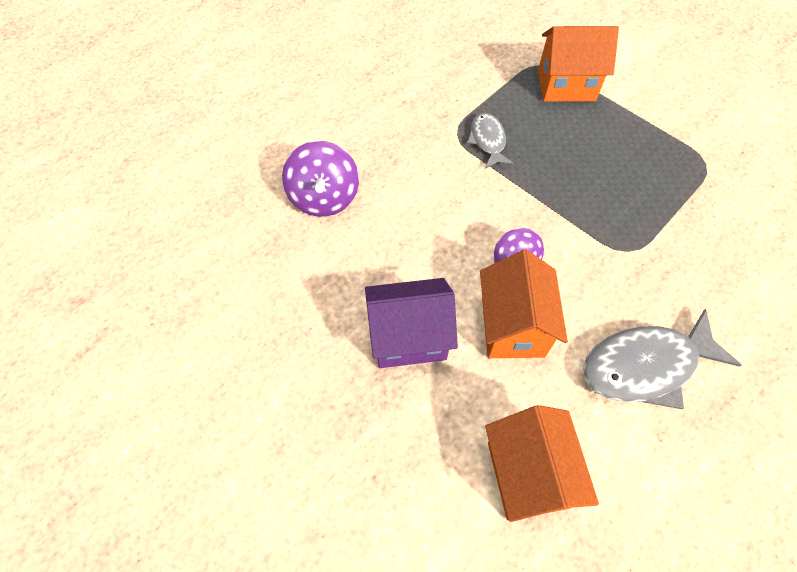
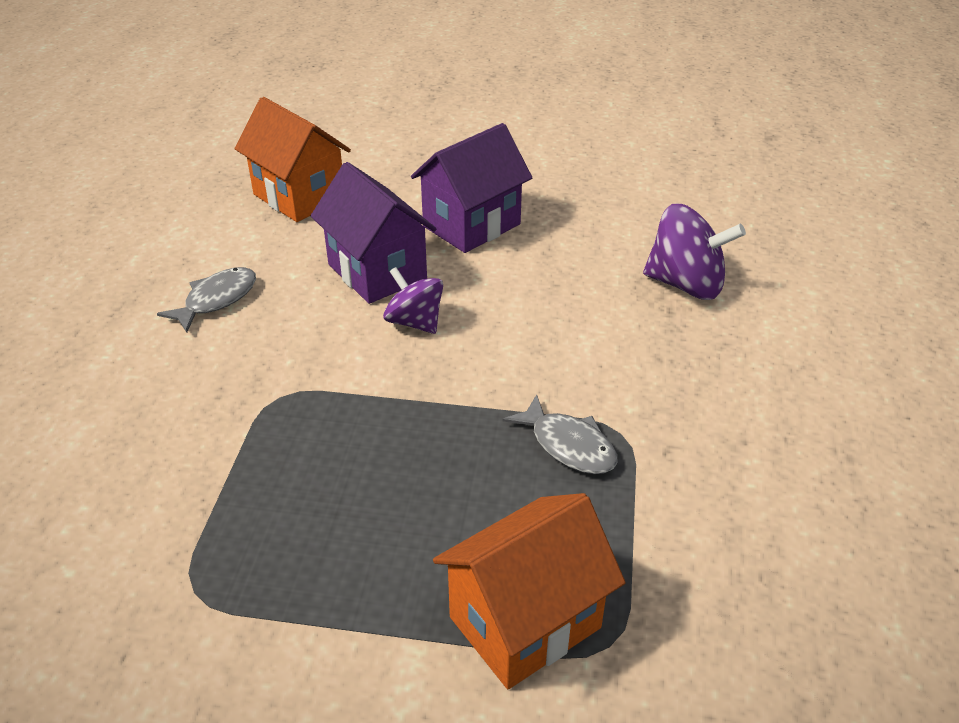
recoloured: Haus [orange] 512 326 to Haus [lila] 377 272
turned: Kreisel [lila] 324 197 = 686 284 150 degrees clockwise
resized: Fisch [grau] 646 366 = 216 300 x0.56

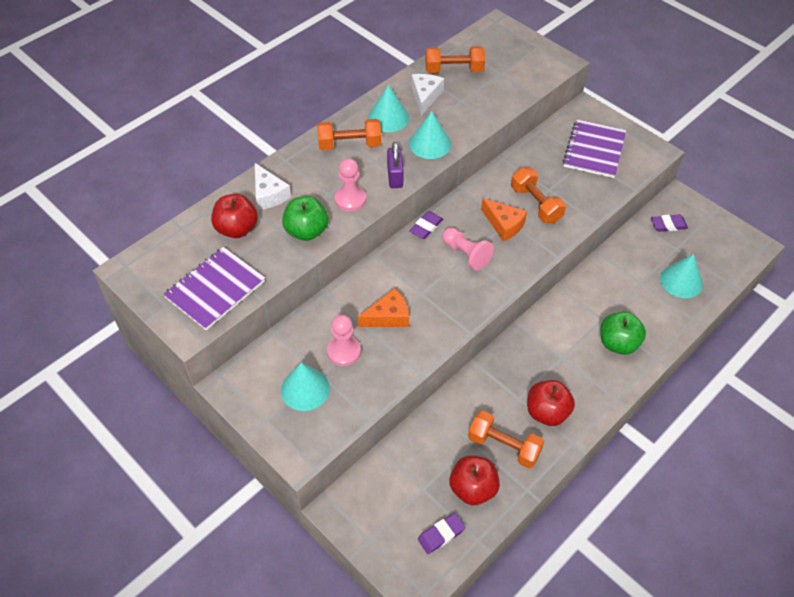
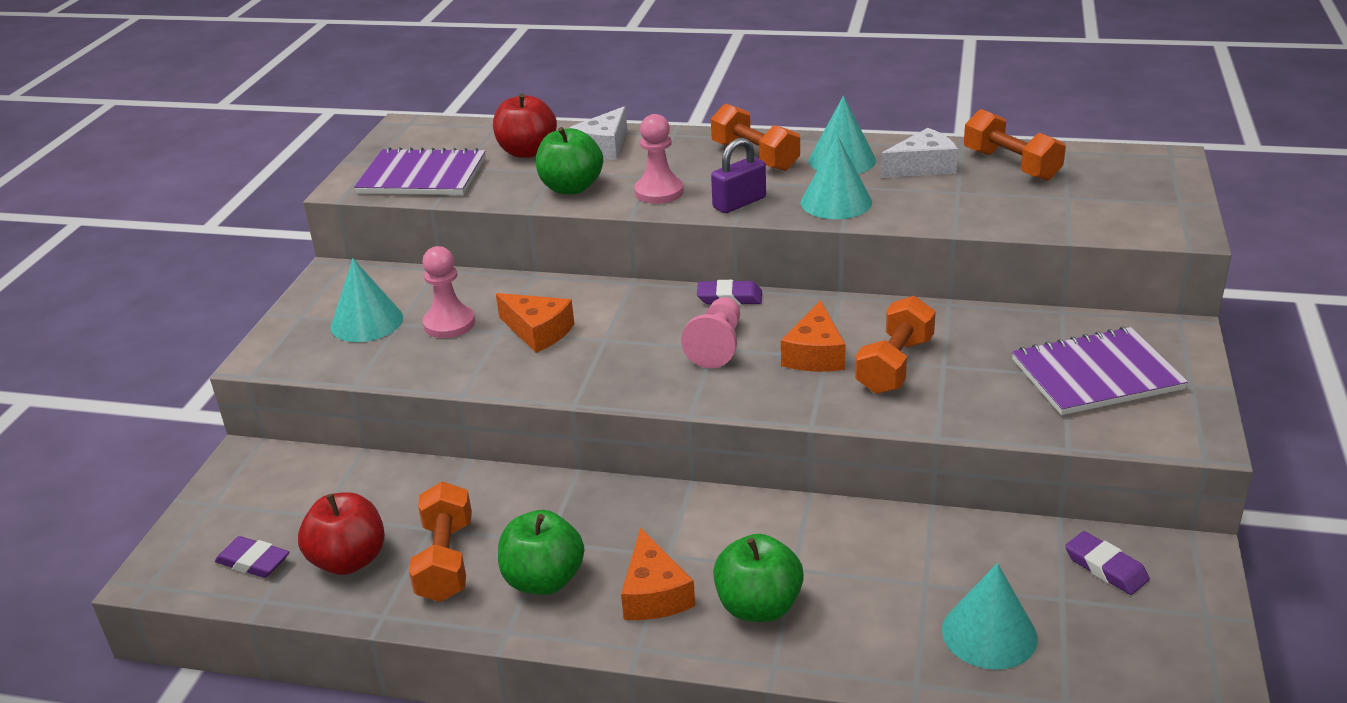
added: Käse [orange] 654 593
recoloured: Apfel [rot] 547 412 to Apfel [grün] 544 580

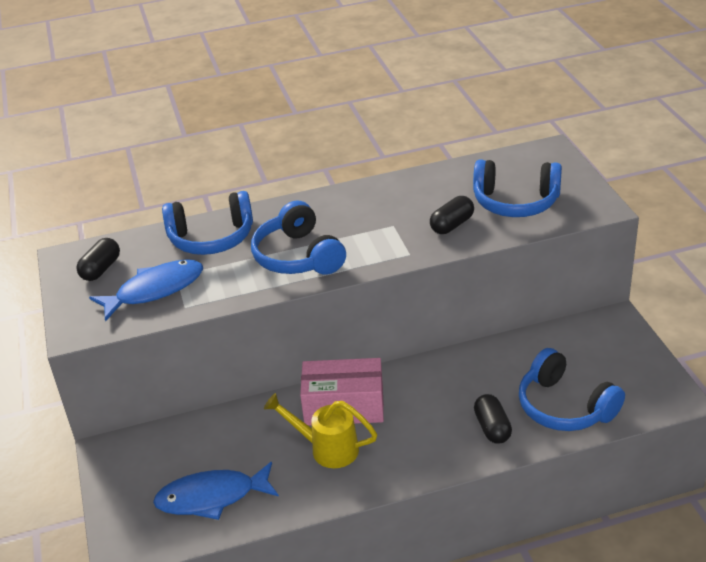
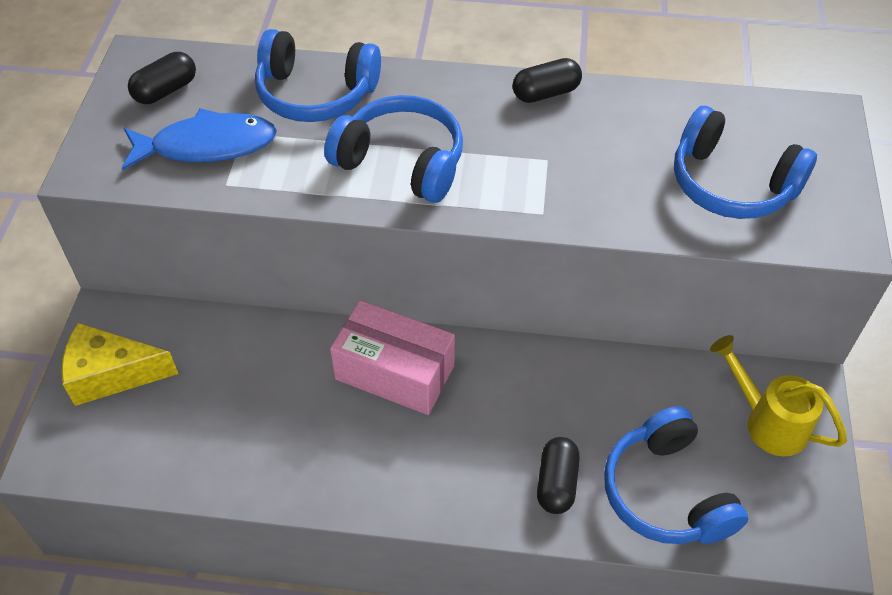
removed: Fisch [blau] 212 497
added: Käse [gelb] 111 374
moved: Gießkanne [gelb] 326 448 to 767 421; Kapsel [schwarz] 452 225 to 545 93
turned: Kopfhörer [blau] 298 256 = 401 162 120 degrees clockwise

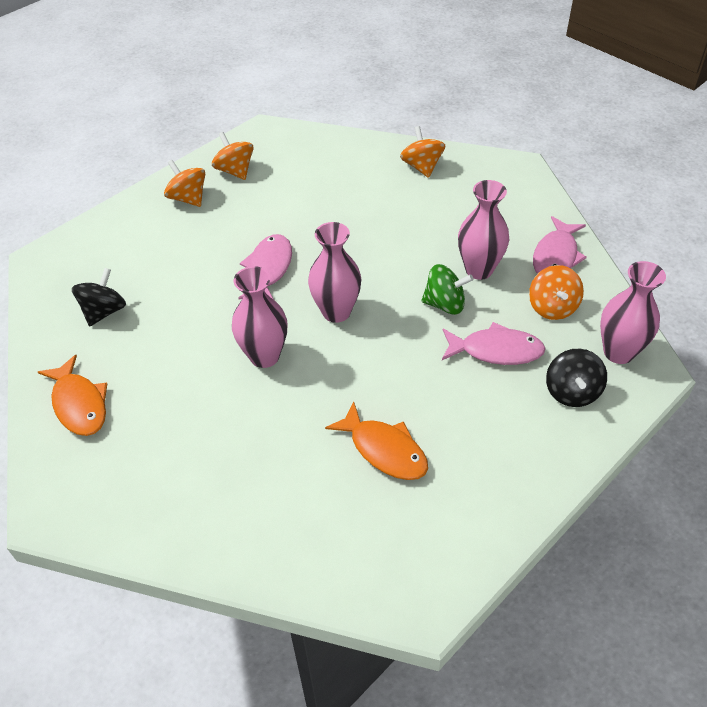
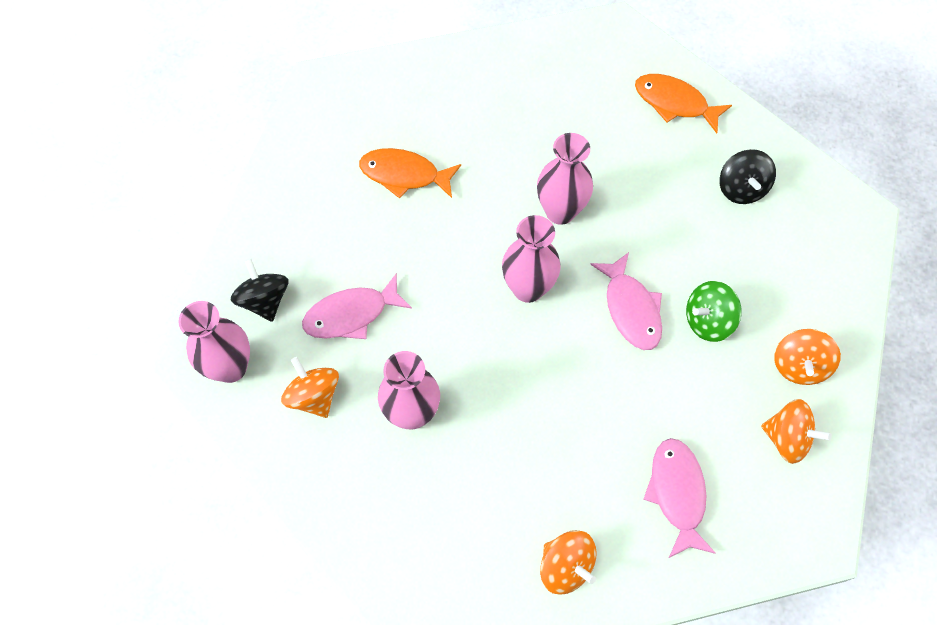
moved: Kreisel [grün] 445 304 to 707 321; Fisch [rosa] 556 256 to 677 493
turned: Kreisel [orange] 188 198 = 798 365 90 degrees clockwise

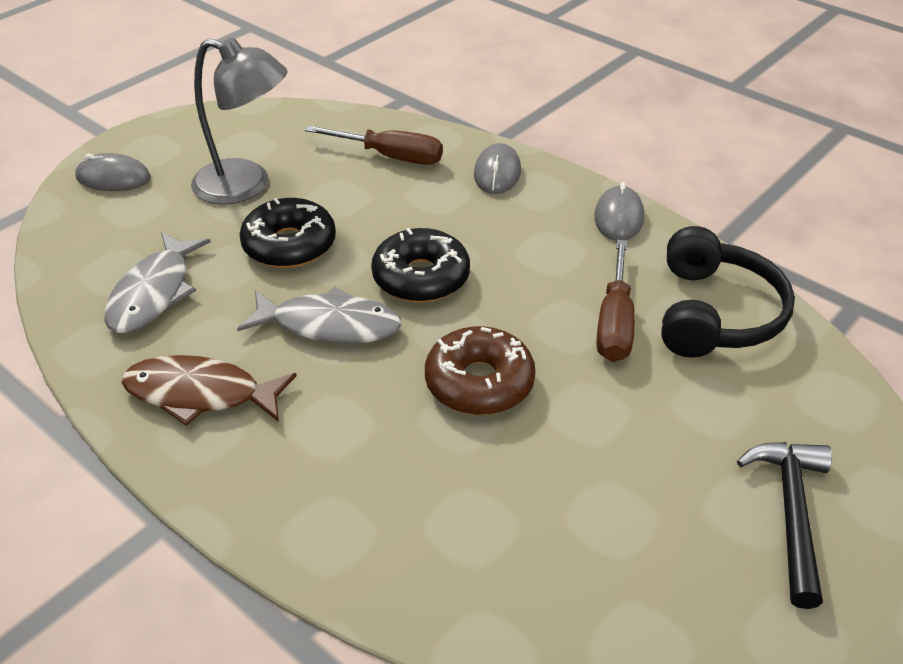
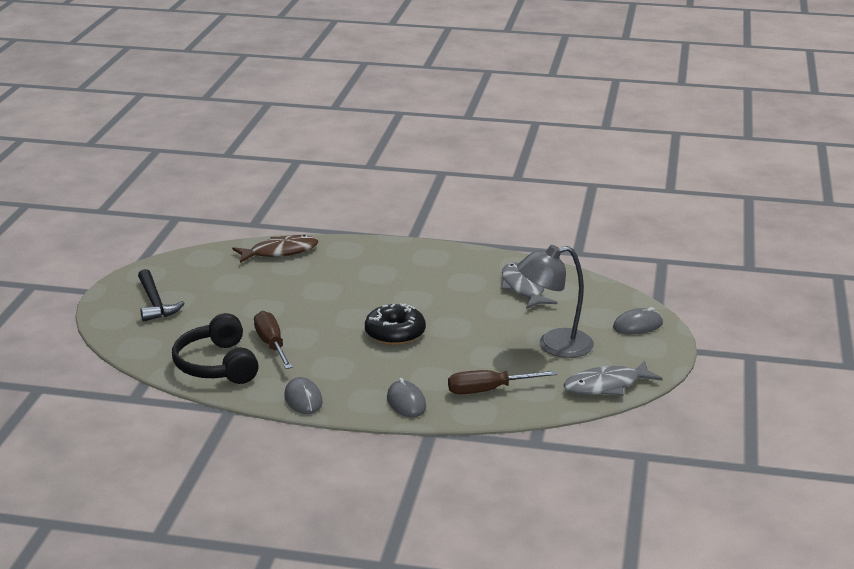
removed: Donut [schwarz] 289 245; Donut [braun] 479 383
moved: Fisch [braun] 200 394 to 280 252; Fisch [grau] 329 325 to 606 386

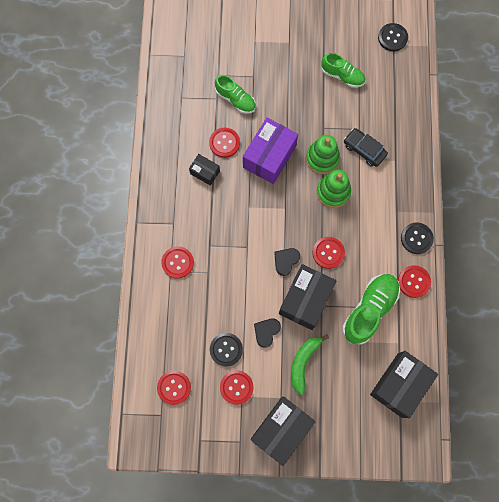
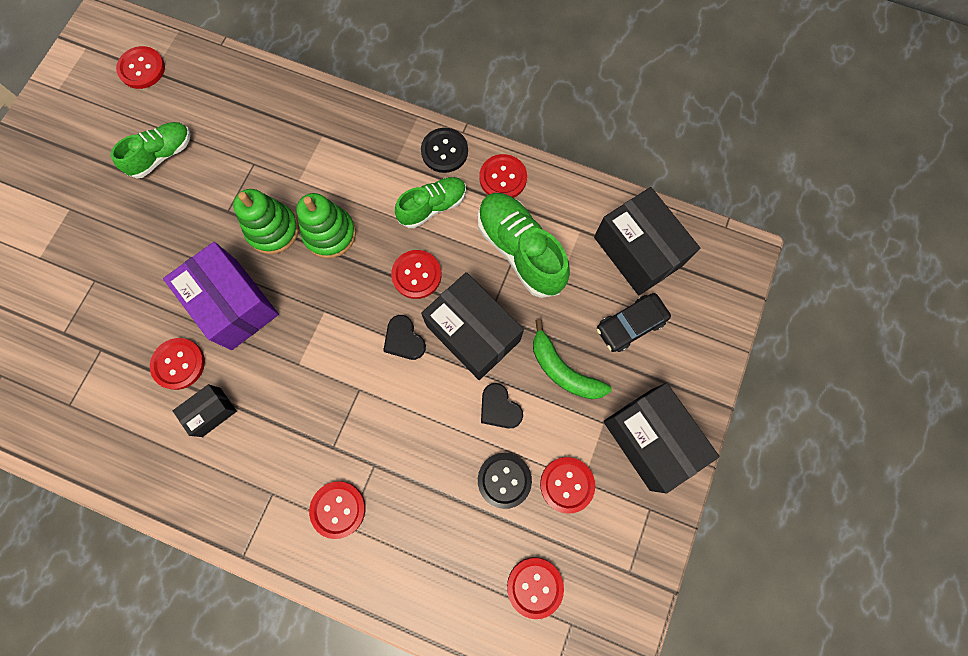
moved: Schuh [grün] 235 99 to 433 207; Auto [schwarz] 364 150 to 630 325
recoloured: Knopf [schwarz] 392 38 to Knopf [rot] 142 69

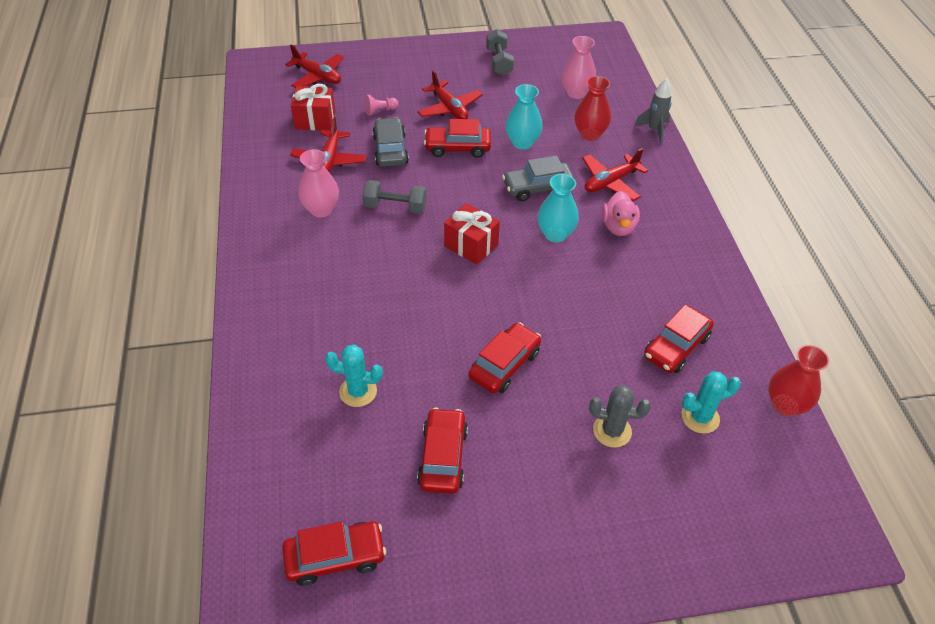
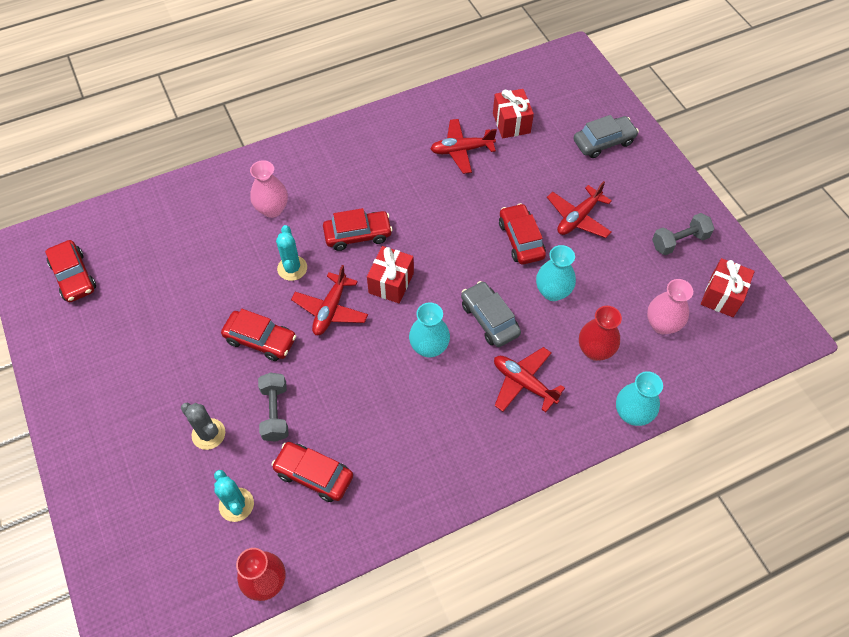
removed: Bauer [rosa] 380 111; Ente [rosa] 618 227
added: Geschenk [rot] 722 296
moved: Flugzeug [rot] 318 76 to 330 310; Vase [rosa] 321 209 to 272 209; Kaktus [türkis] 358 391 to 292 268; Hantel [grau] 395 207 to 275 412; Auto [grau] 390 150 to 603 142; Auto [rot] 443 457 to 358 235
replaced: Rakete [grau] 654 130 to Vase [türkis] 632 414
turned: Kaktus [grau] 612 431 = 208 434 45 degrees counterclockwise

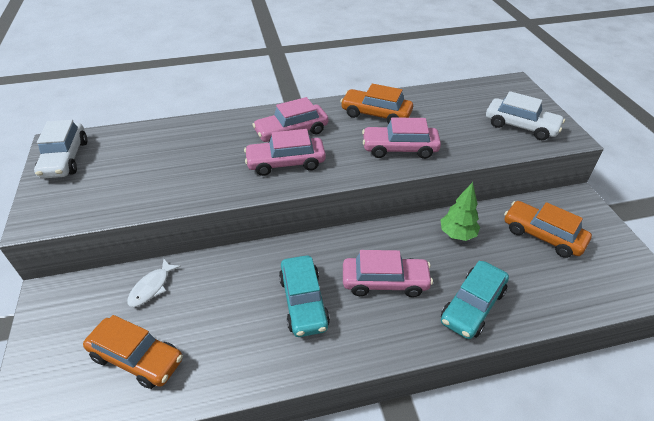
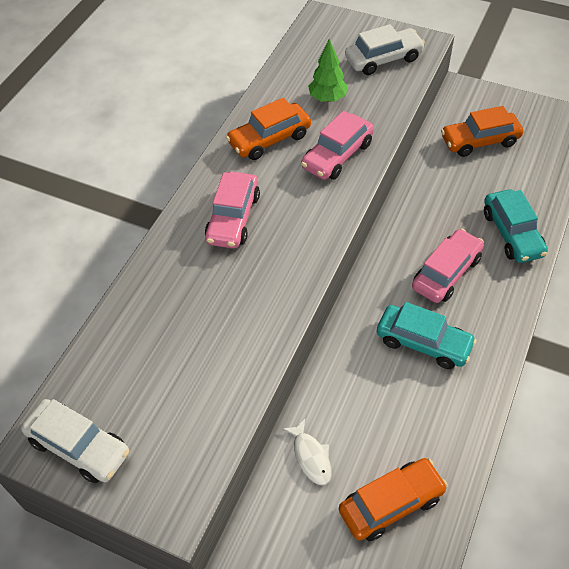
removed: Auto [rosa] 286 163
moved: Baum [grün] 457 234 to 327 98

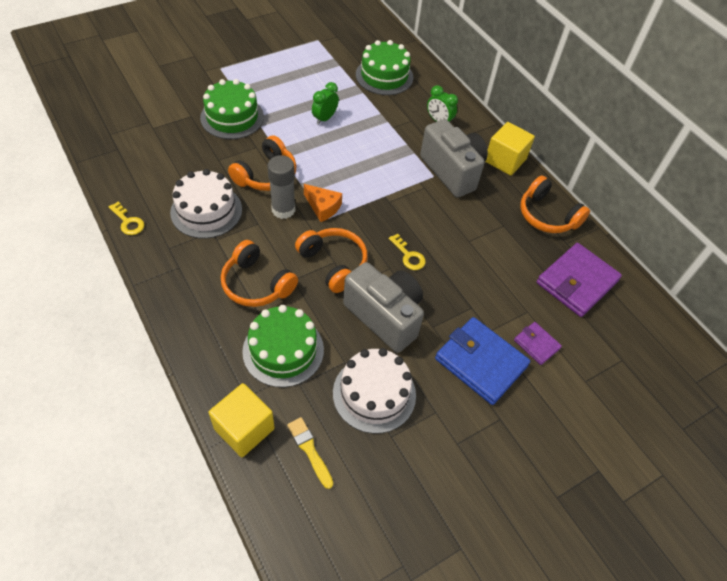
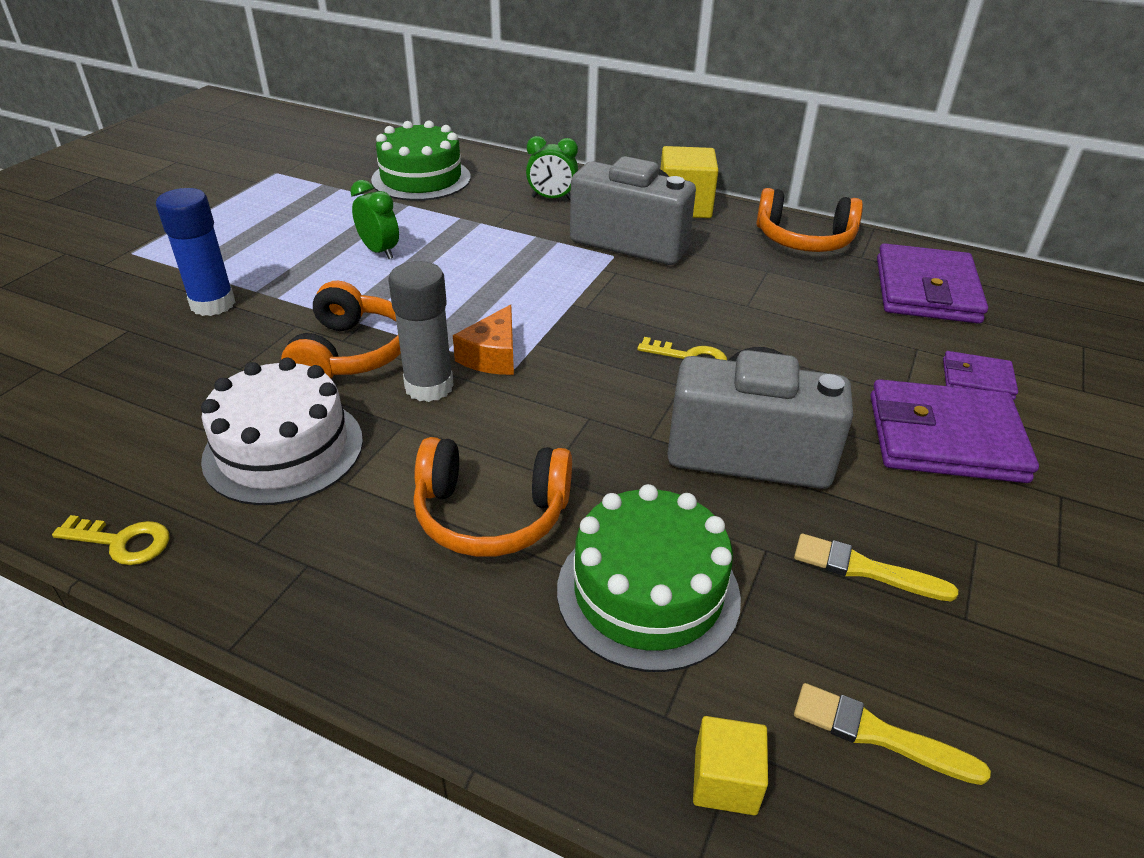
removed: Kopfhörer [orange] 333 263
replaced: Kuchen [grün] 232 117 to Klebestift [blau] 213 304; Kuchen [weiß] 374 393 to Pinsel [gelb] 864 569
recoloured: Geldbörse [blau] 480 362 to Geldbörse [lila] 945 438
turned: Käse [orange] 323 207 = 492 356 105 degrees clockwise; Wecker [grün] 324 118 = 379 251 135 degrees clockwise
resized: Kubus [gelb] 244 429 = 725 781 x0.57

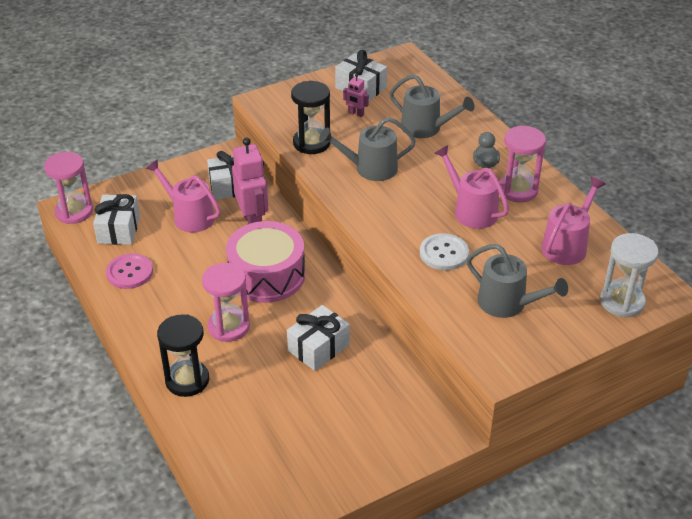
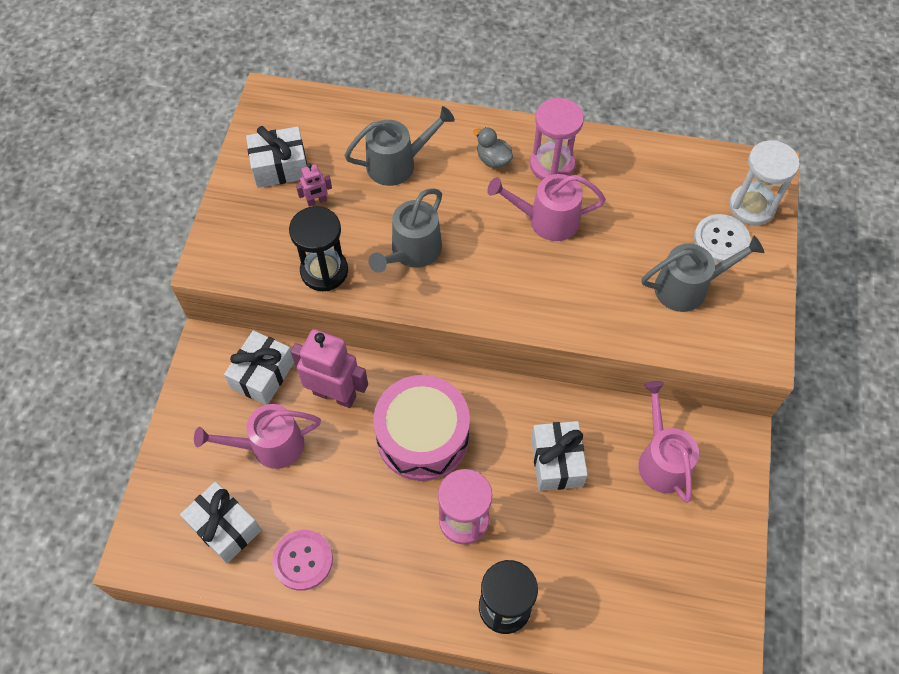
removed: Sanduhr [rosa] 74 212
moved: Knopf [weiß] 444 253 to 721 240; Gießkanne [rosa] 567 246 to 661 460

